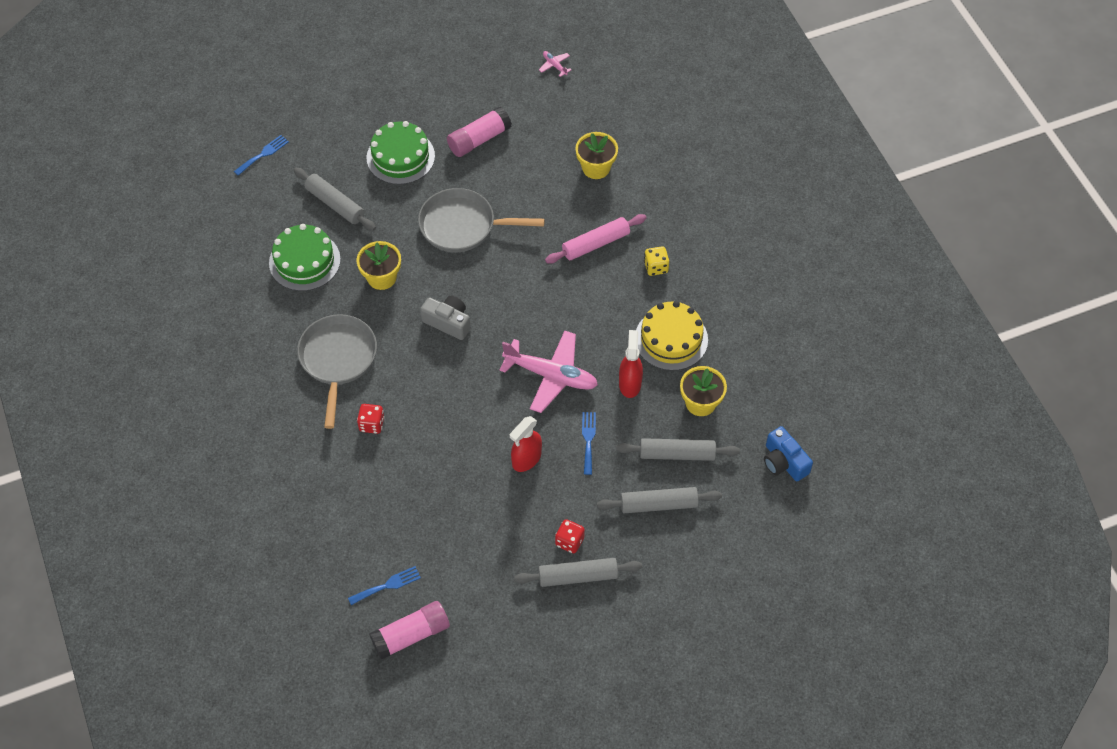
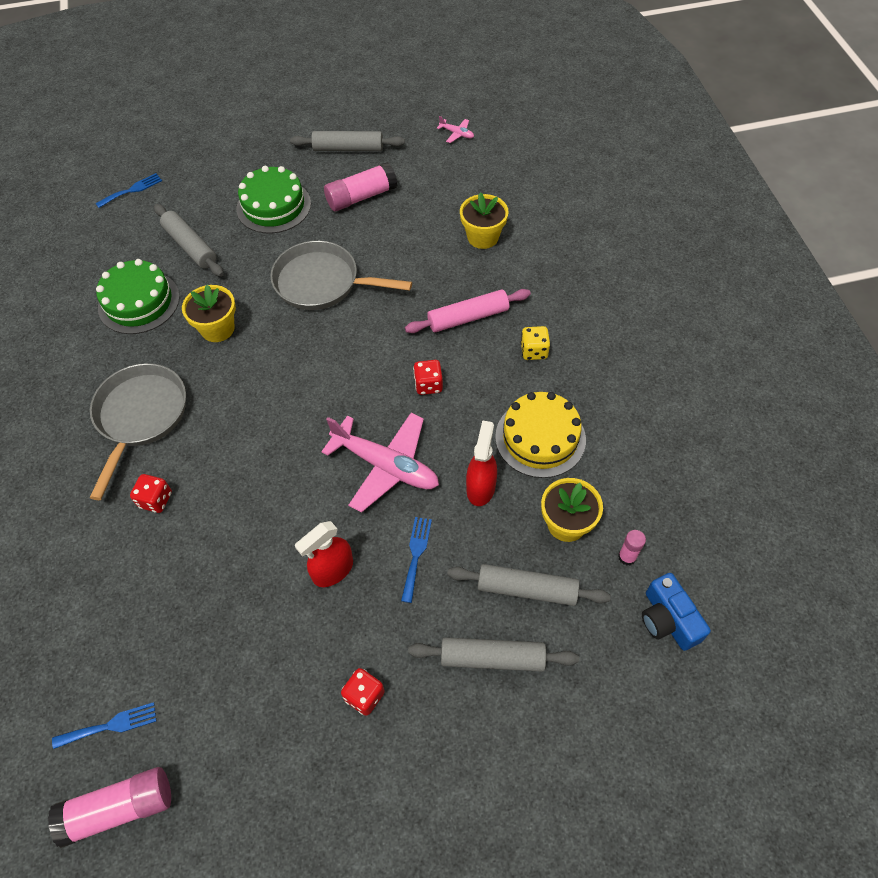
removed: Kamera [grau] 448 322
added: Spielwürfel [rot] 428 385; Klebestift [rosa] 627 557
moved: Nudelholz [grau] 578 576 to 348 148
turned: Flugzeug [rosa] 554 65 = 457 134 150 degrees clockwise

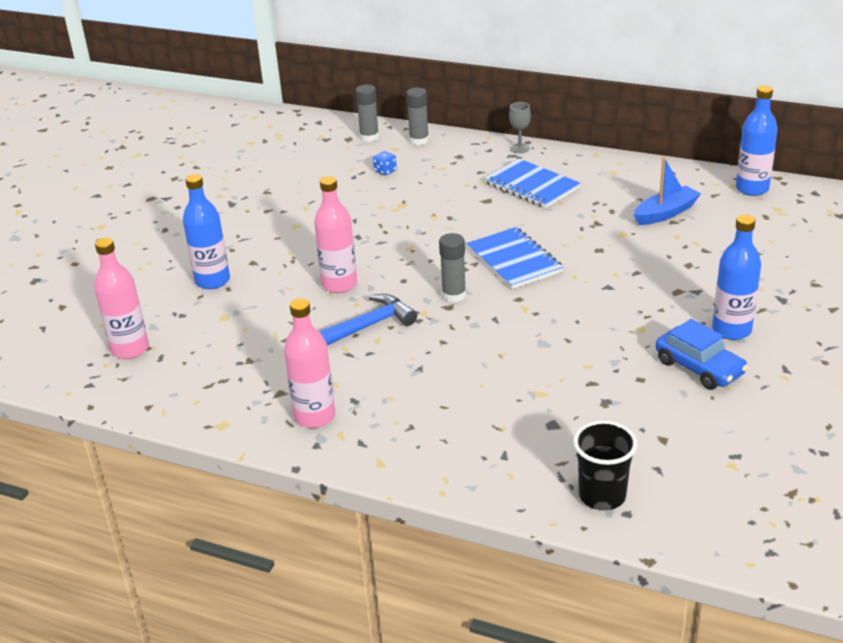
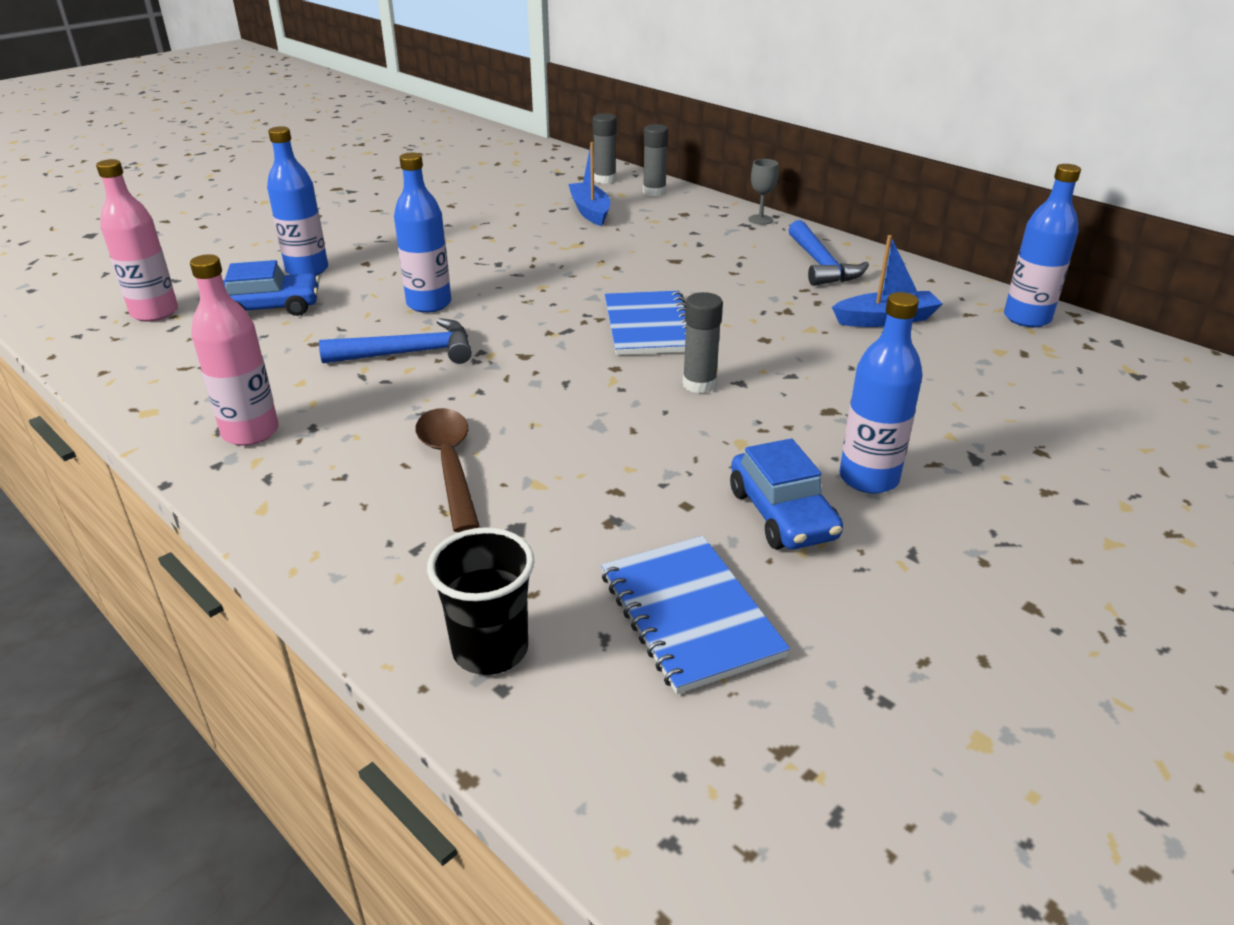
added: Auto [blau] 270 308; Löffel [braun] 449 464; Hammer [blau] 821 265
moved: Klebestift [grau] 454 295 to 699 384; Notizbuch [blau] 531 186 to 689 614
replaced: Spielwürfel [blau] 385 171 to Boot [blau] 590 211
recoloured: Flasche [rosa] 339 284 to Flasche [blau] 429 304

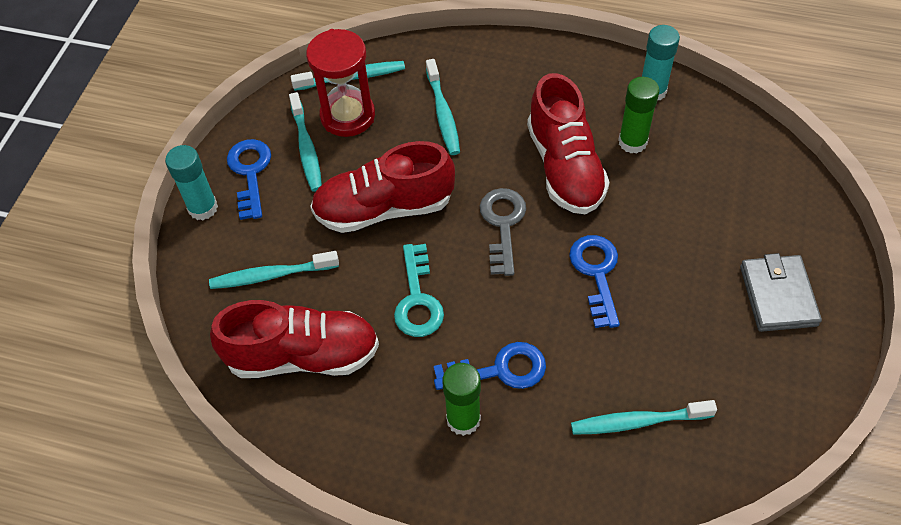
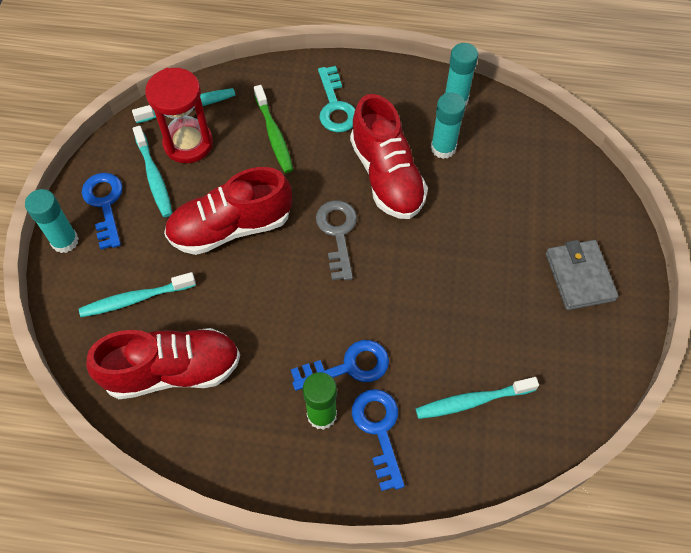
moved: Schlüssel [türkis] 417 299 to 335 106; Schlüssel [blau] 596 273 to 379 430
recoloured: Zahnbürste [türkis] 443 114 to Zahnbürste [grün] 274 135; Klebestift [grün] 632 142 to Klebestift [türkis] 443 148

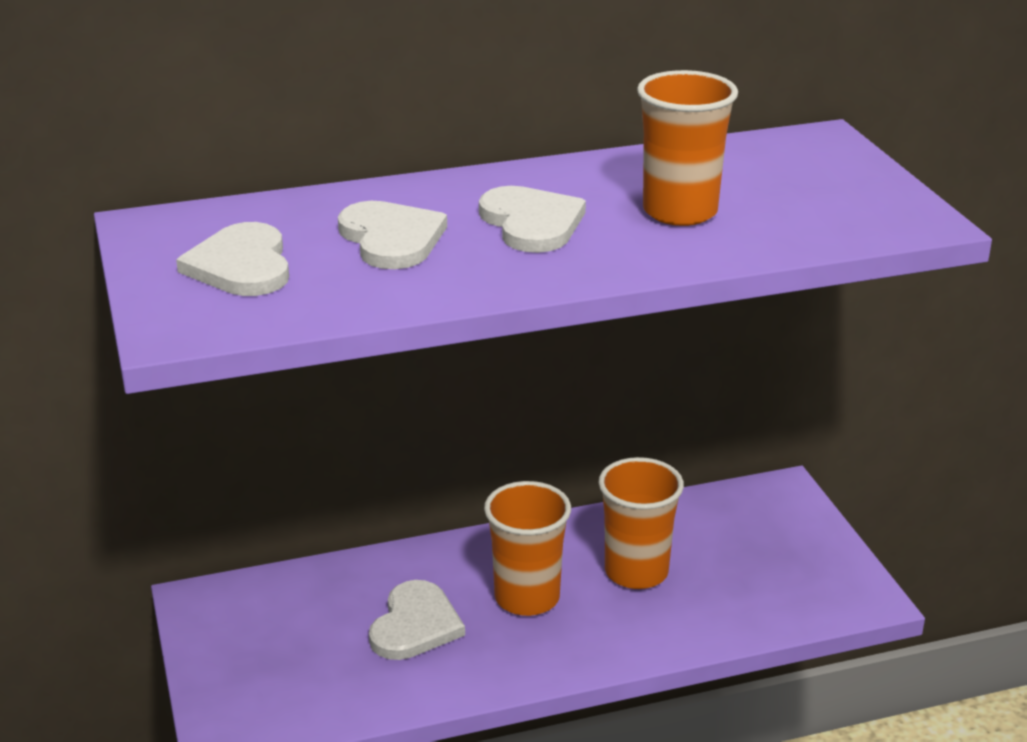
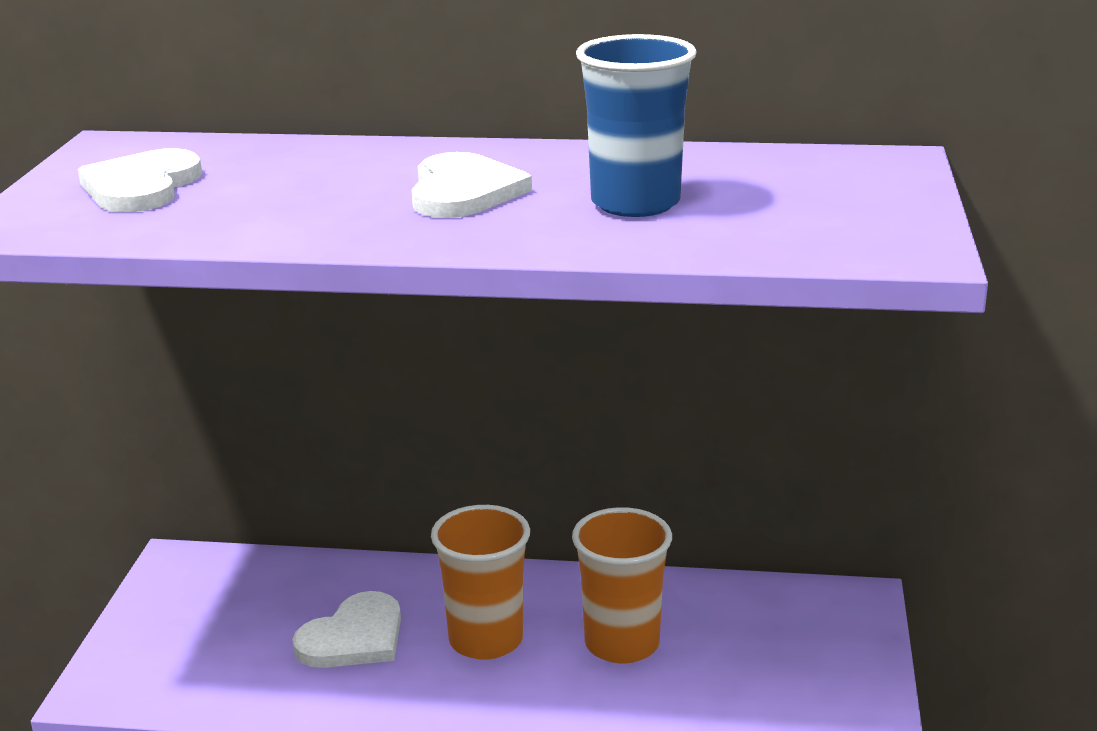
removed: Herz [weiß] 391 239
recoloured: Becher [orange] 680 212 to Becher [blau] 635 203

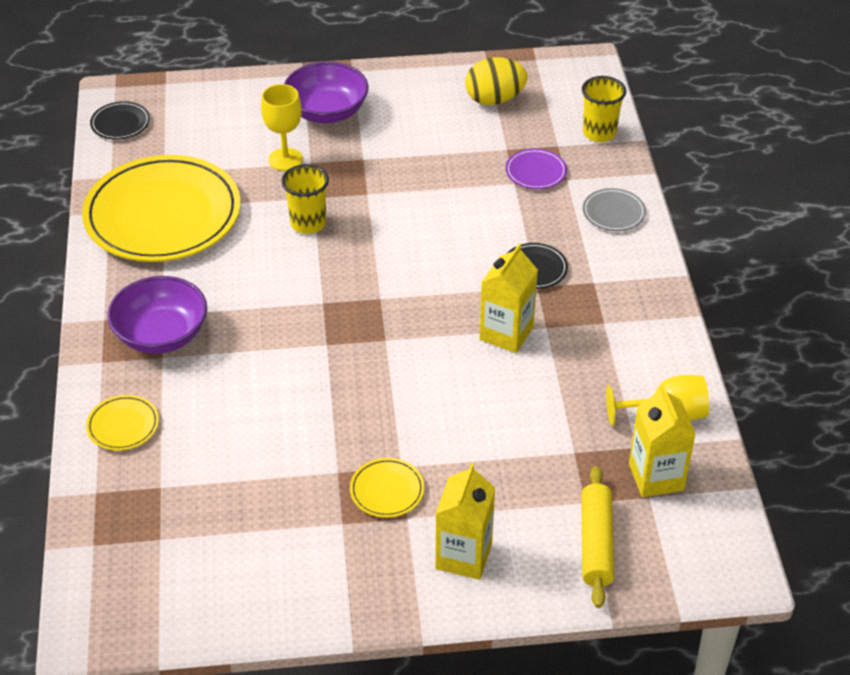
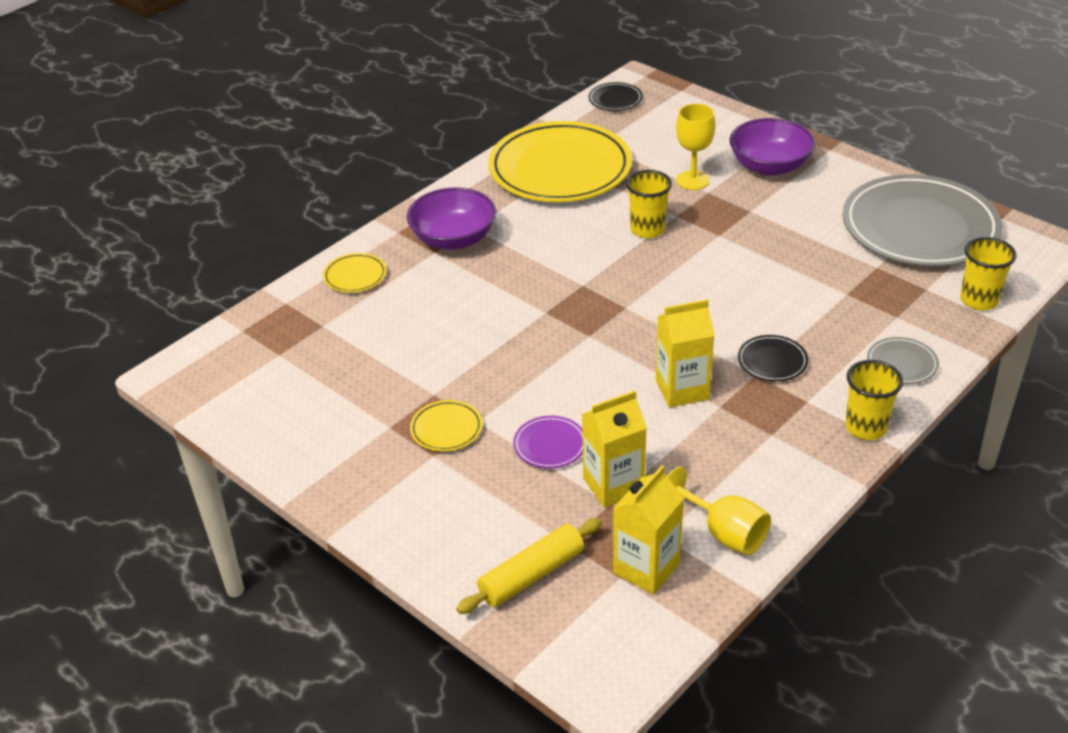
added: Becher [gelb] 866 427
moved: Getränkekarton [gelb] 463 556 to 613 485; Teller [lila] 535 172 to 550 445
replaced: Ei [gelb] 494 99 to Teller [grau] 919 227

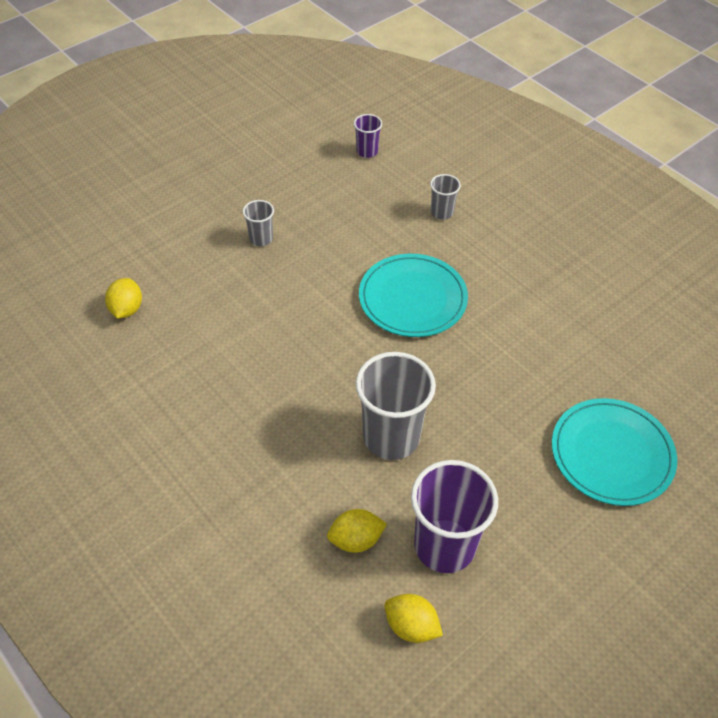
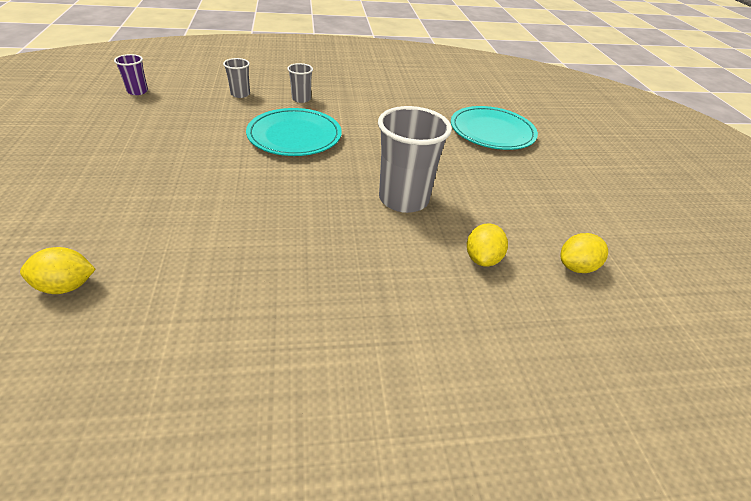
removed: Becher [lila] 444 546
moved: Becher [grau] 261 239 to 301 99
turned: Zitrone [gelb] 126 309 = 66 286 45 degrees counterclockwise

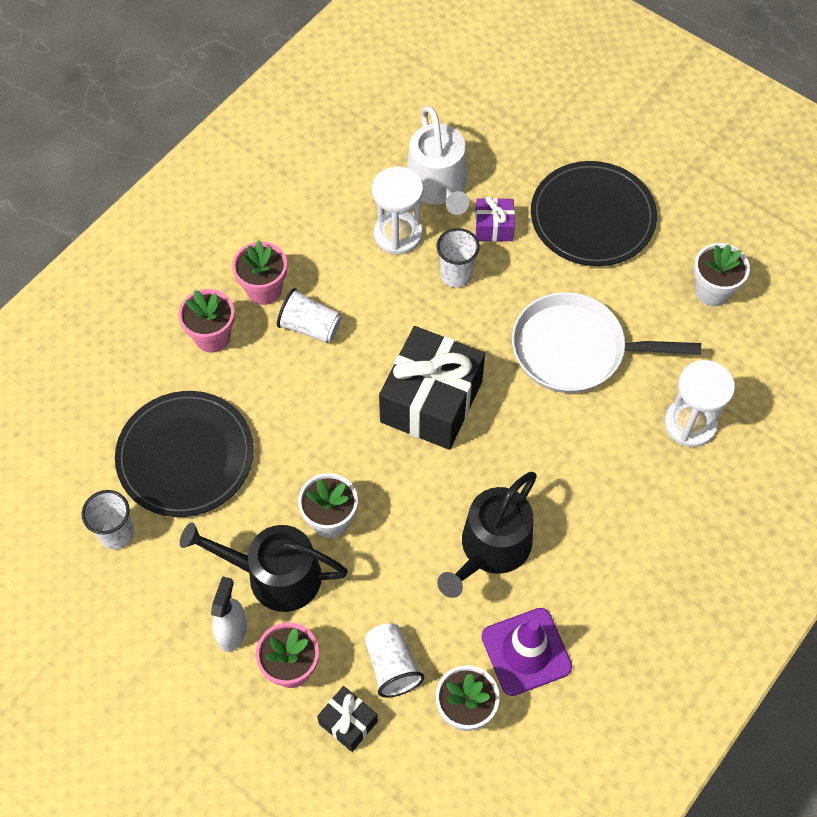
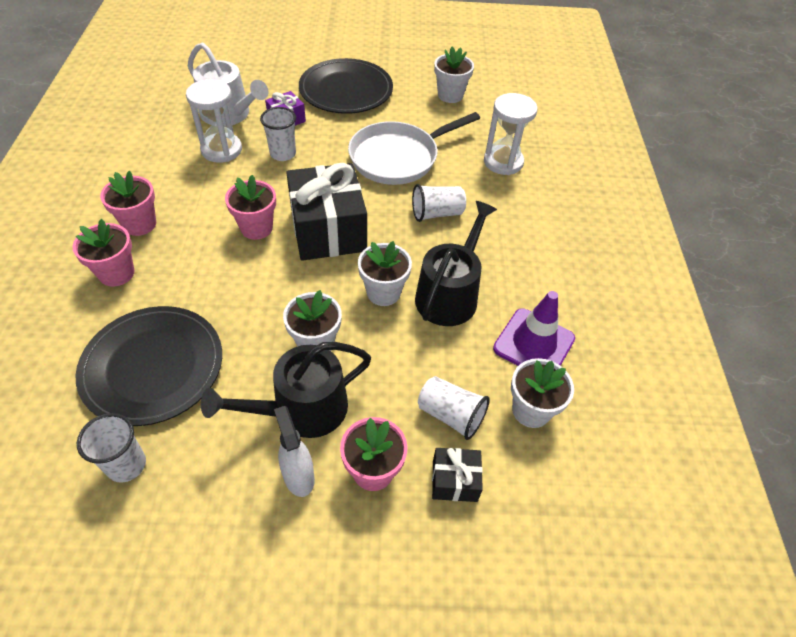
added: Blumentopf [rosa] 256 228; Blumentopf [weiß] 383 292
moved: Becher [weiß] 310 327 to 437 213
turned: Gießkanne [schwarz] 491 548 = 449 294 150 degrees counterclockwise

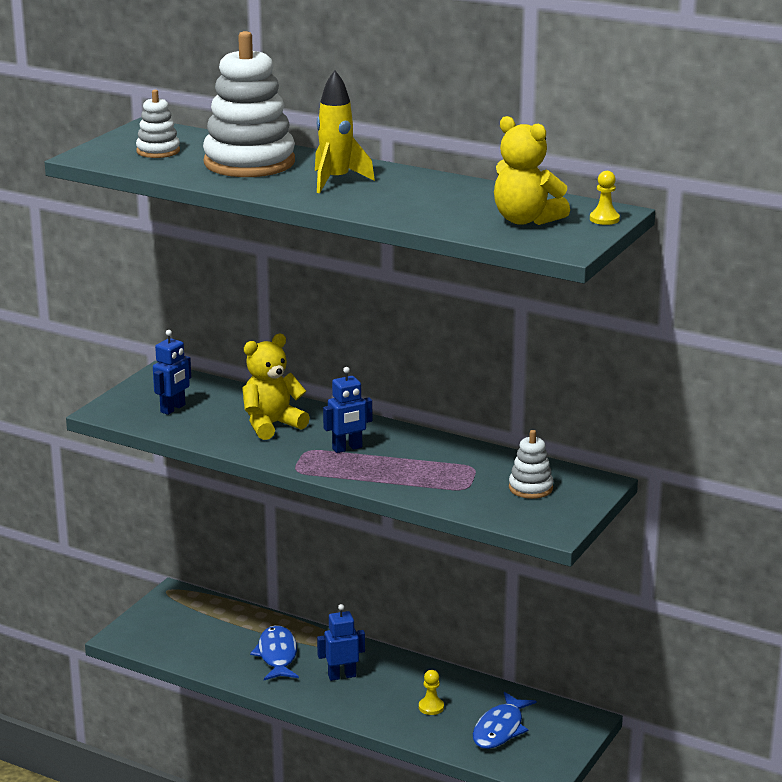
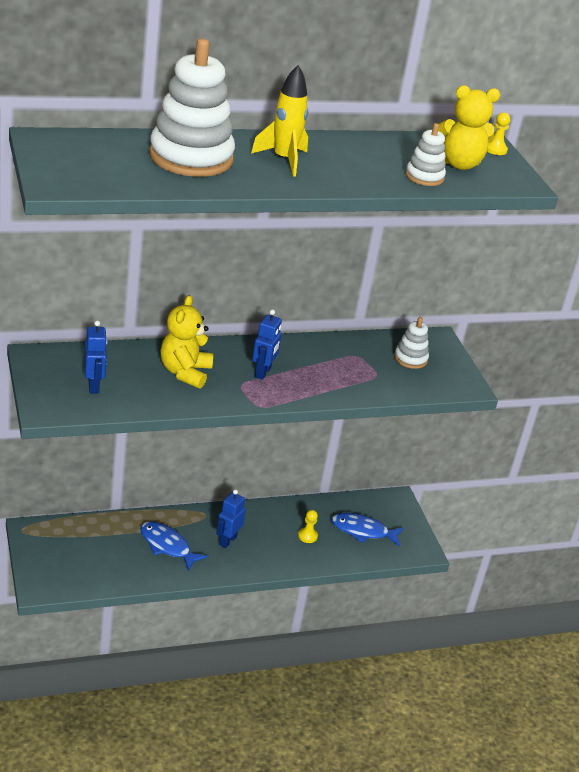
moved: Stapelspielzeug [weiß] 158 151 to 424 177
turned: Fisch [blau] 500 729 = 363 531 120 degrees clockwise

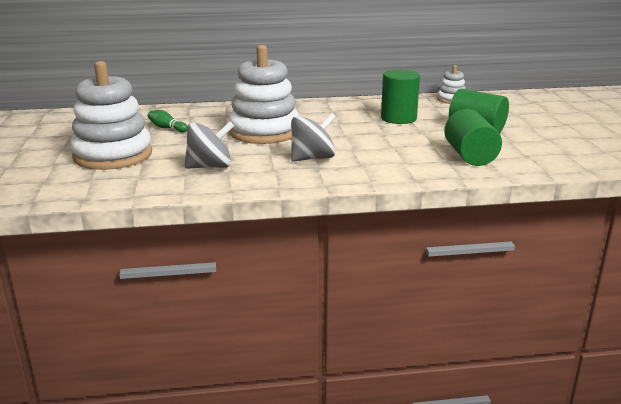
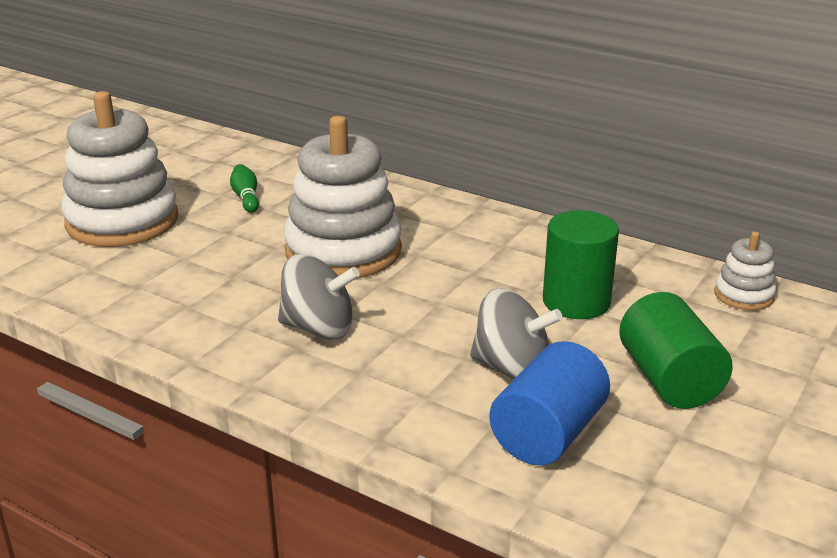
moved: Kreisel [grau] 210 166 to 512 368
recoloured: Vollzylinder [grün] 470 156 to Vollzylinder [blau] 548 434

